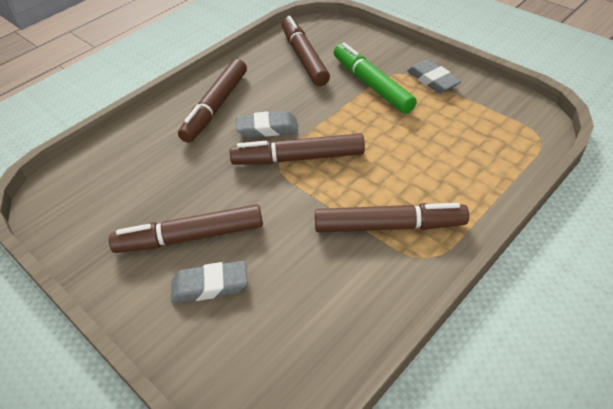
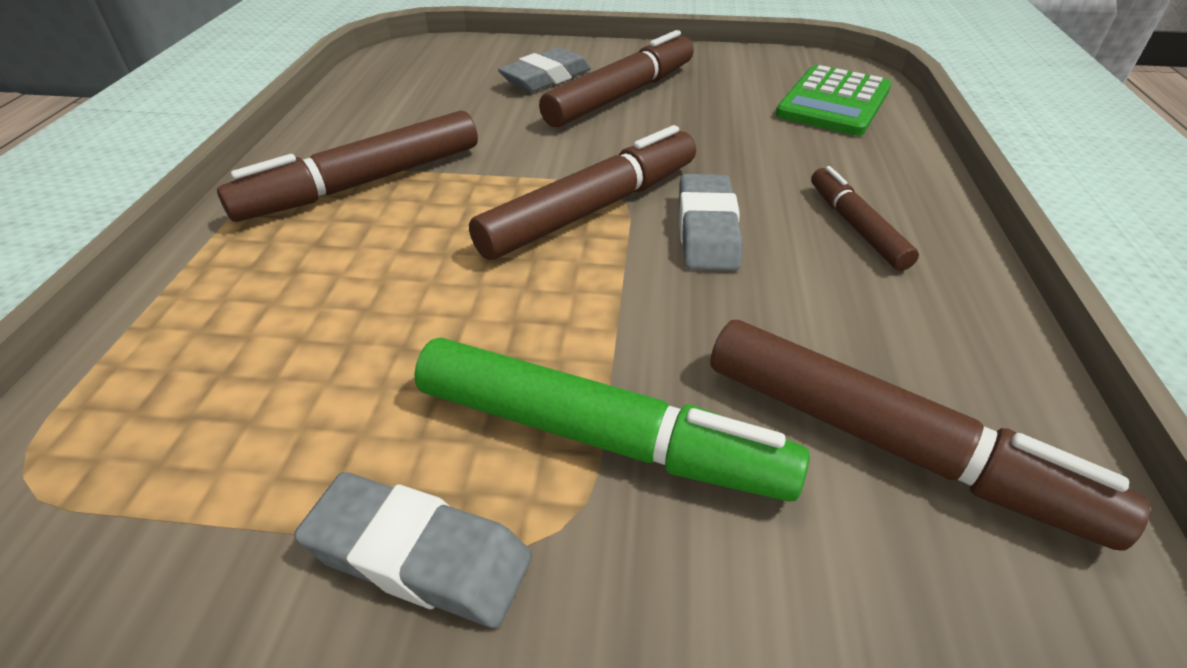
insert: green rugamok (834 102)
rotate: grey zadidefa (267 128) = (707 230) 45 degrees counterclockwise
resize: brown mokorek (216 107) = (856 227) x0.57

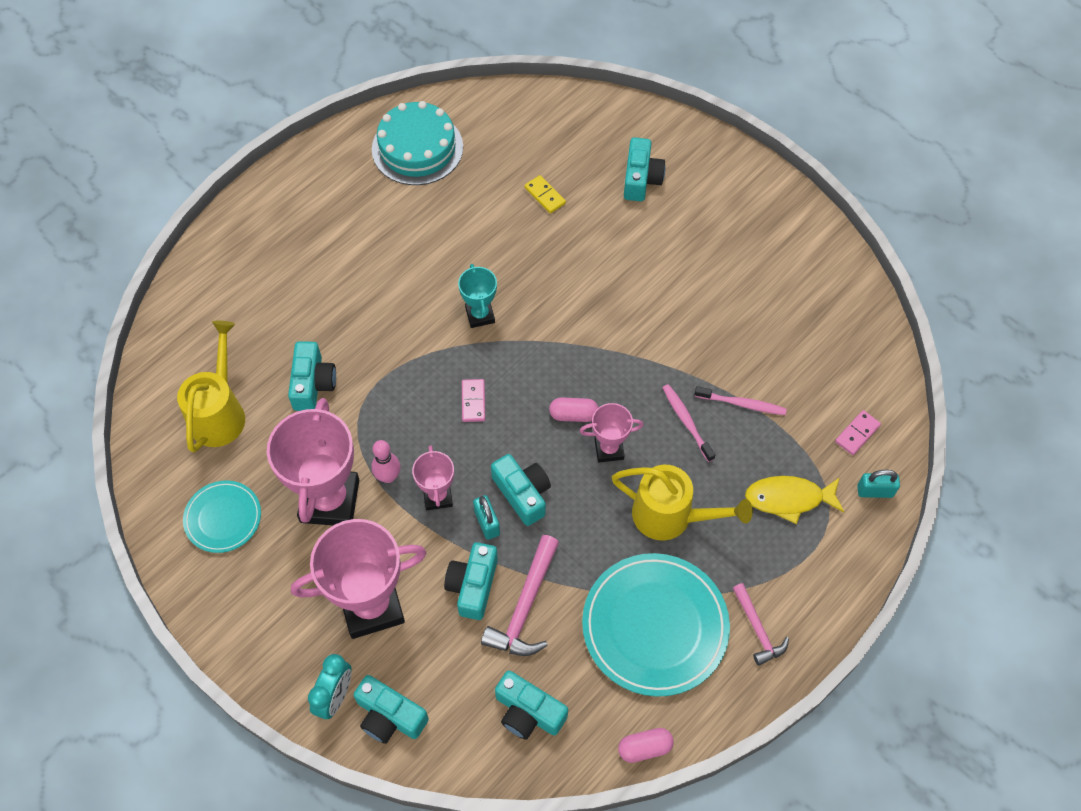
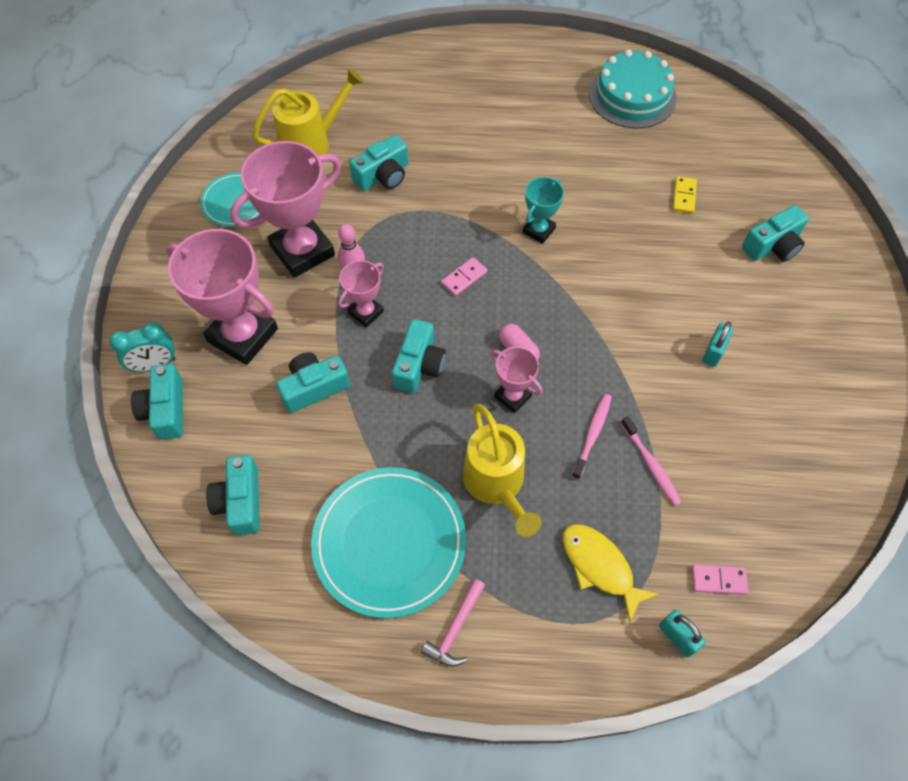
delete: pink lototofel (525 606); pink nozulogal (644 748)
move: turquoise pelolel (487 523) to (713 352)

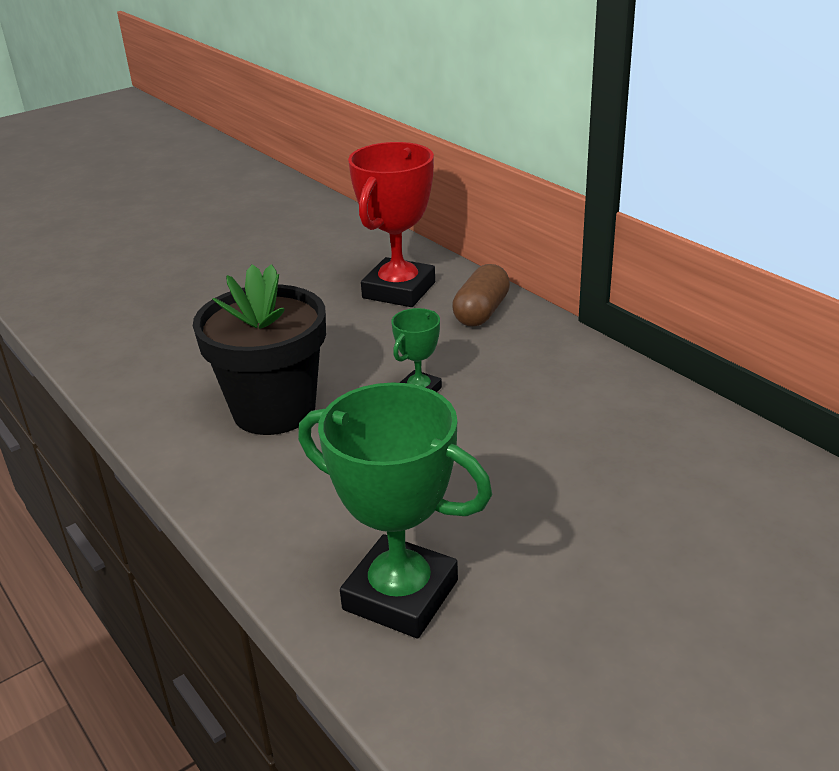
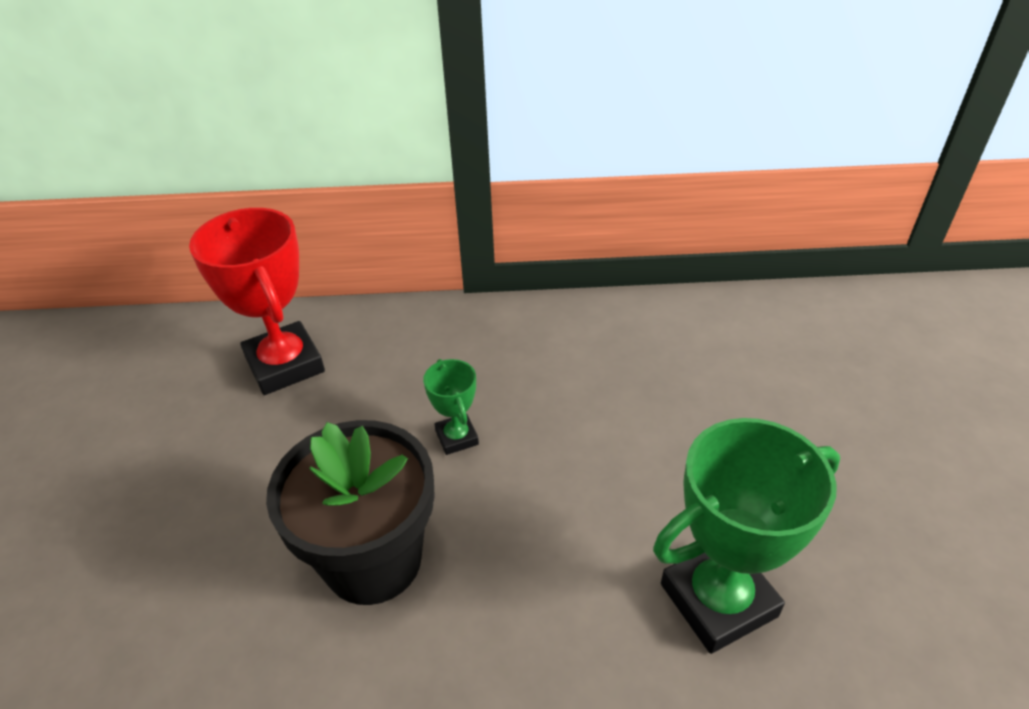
delete: brown nozulogal (481 312)

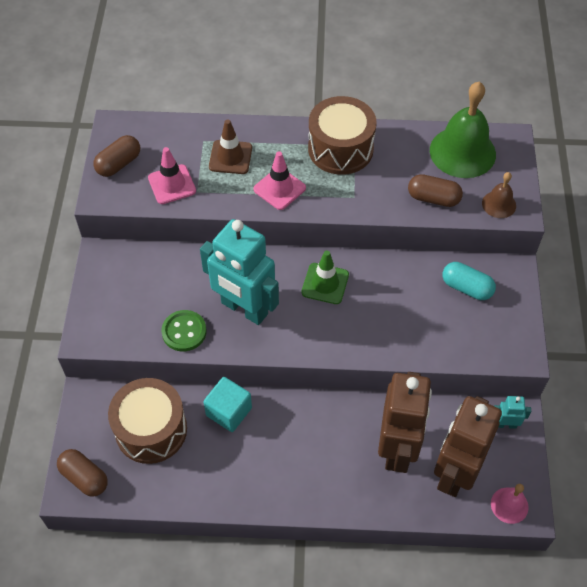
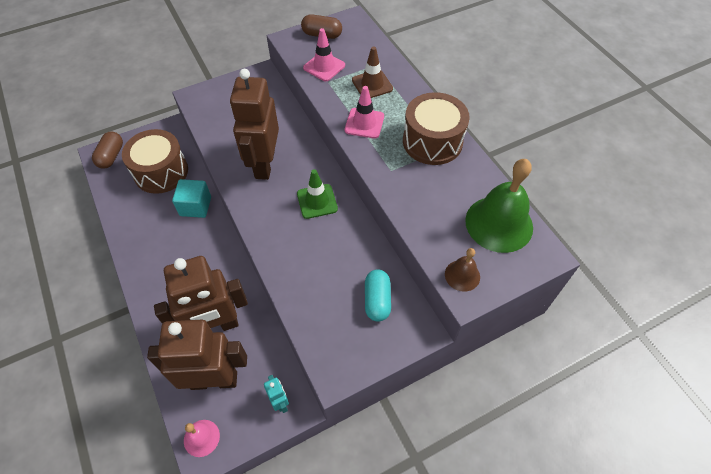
delete: brown nozulogal (433 198); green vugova (184 332)
recolor: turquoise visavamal (244 309) to brown visavamal (264 164)

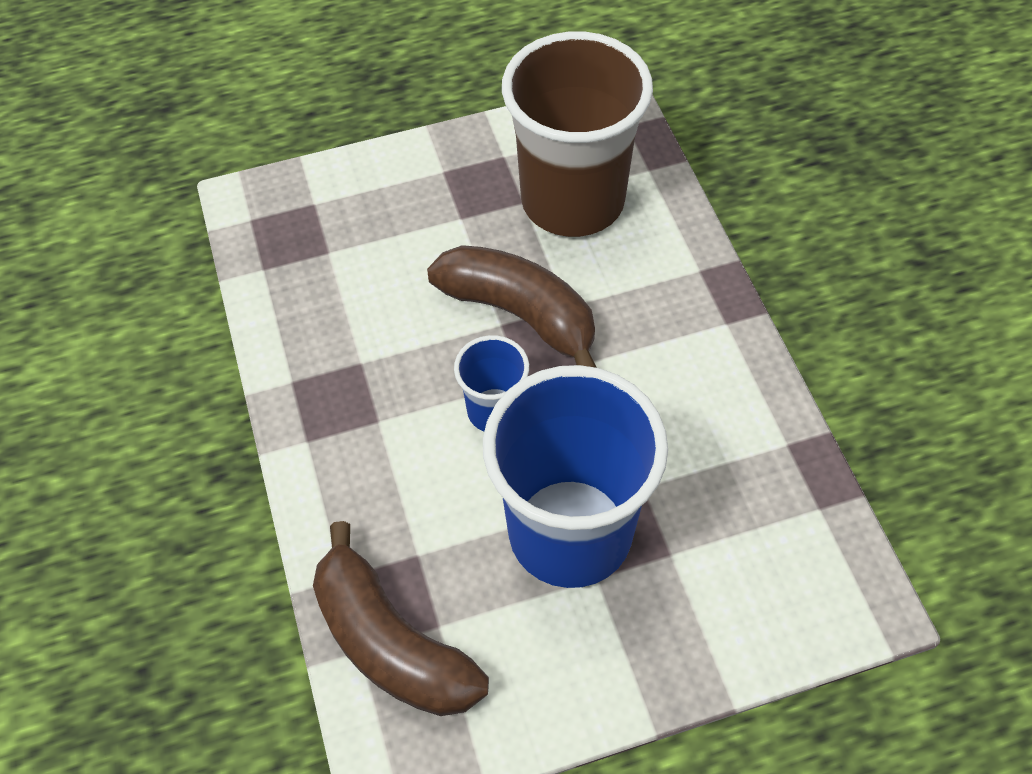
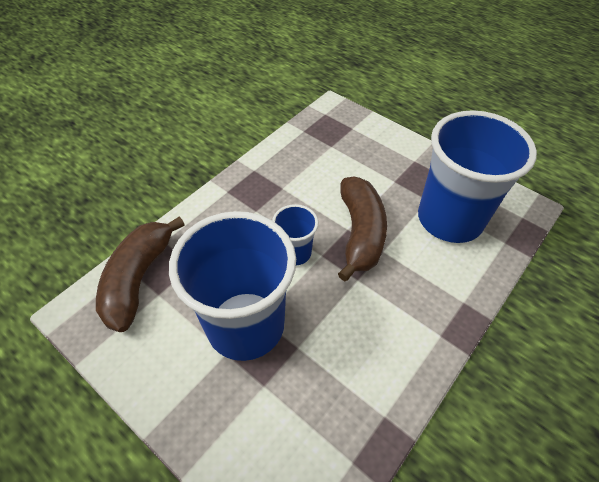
recolor: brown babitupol (572 201) to blue babitupol (449 219)

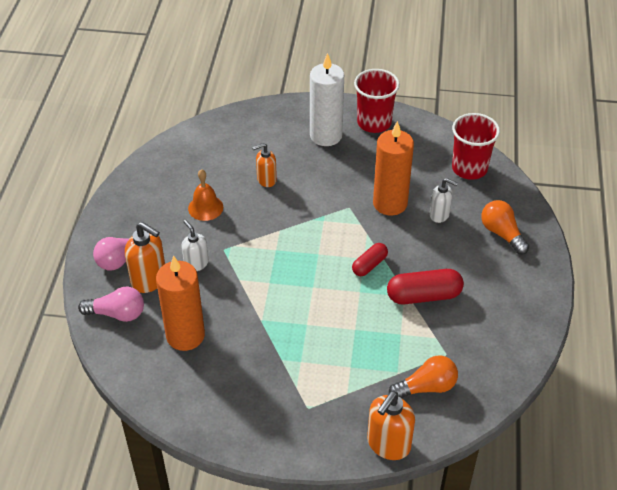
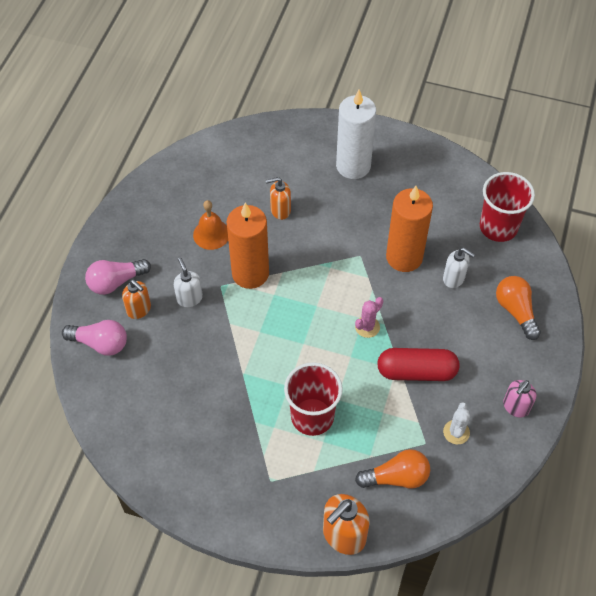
insert: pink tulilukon (515 407); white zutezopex (456 432)
move: red babitupol (374 123) to (312 416); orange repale (185 335) to (250 273)
replace: red nozulogal (369 265) to pink zutezopex (367 327)
resize: orange tulilukon (149 279) = (139 309) x0.64

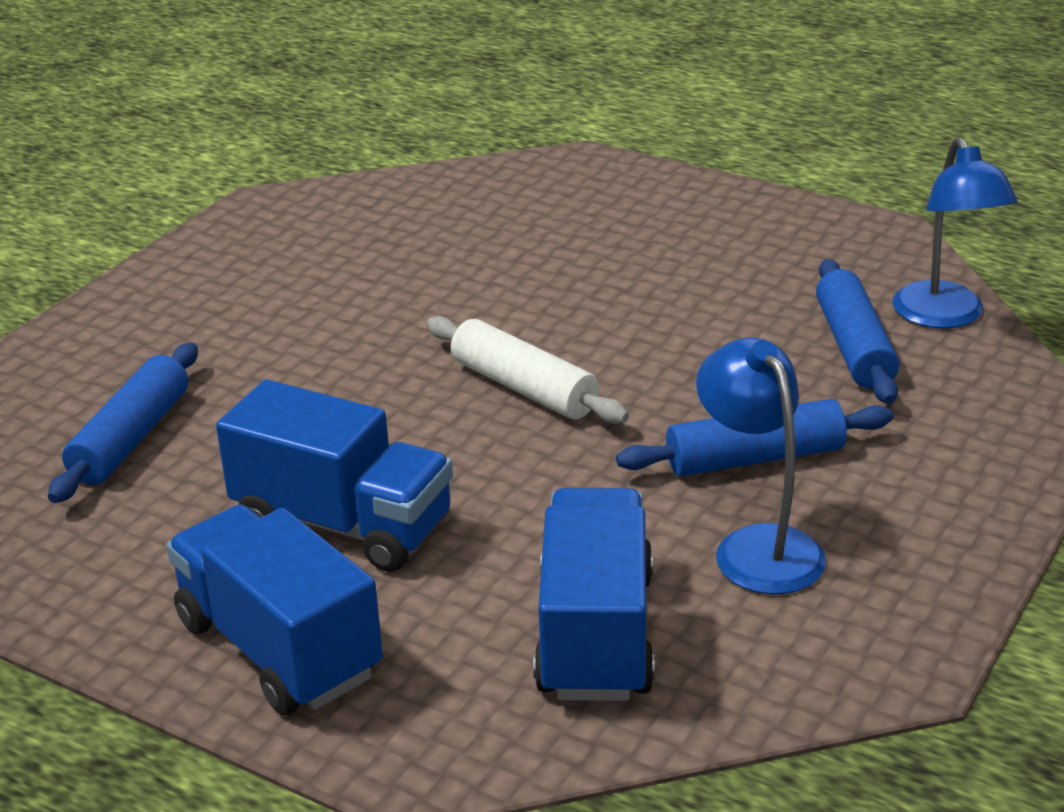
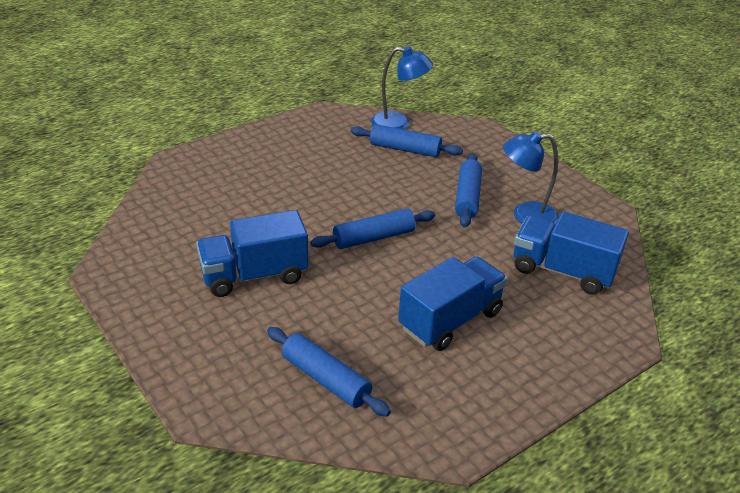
move: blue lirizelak (278 648) to (254 275)
recolor: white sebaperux (524 388) to blue sebaperux (374 238)

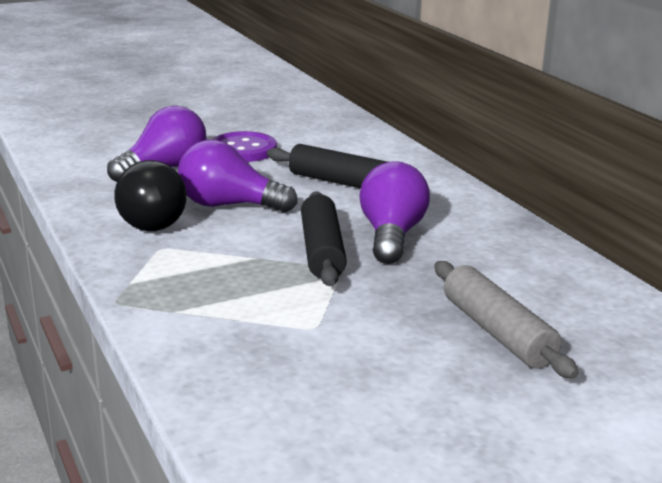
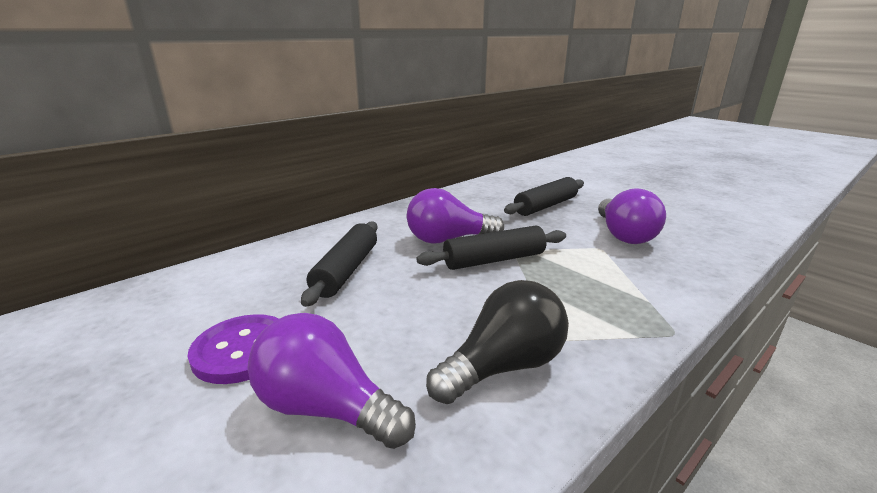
move: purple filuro (229 205) to (623 235)
recolor: grey sebaperux (496 332) to black sebaperux (546 206)

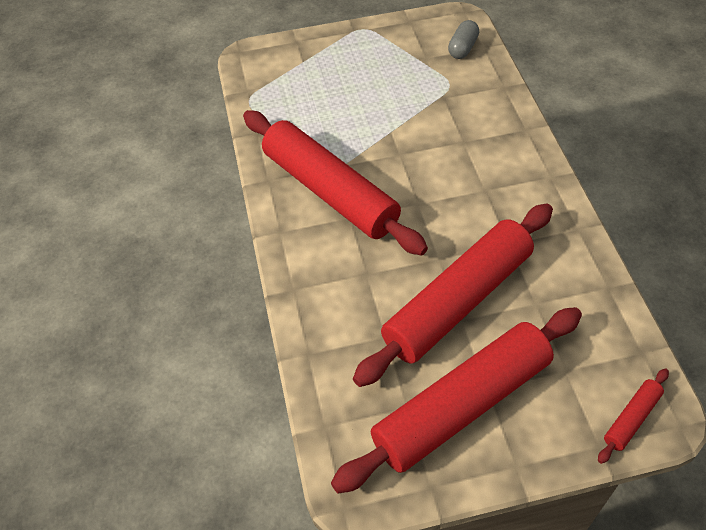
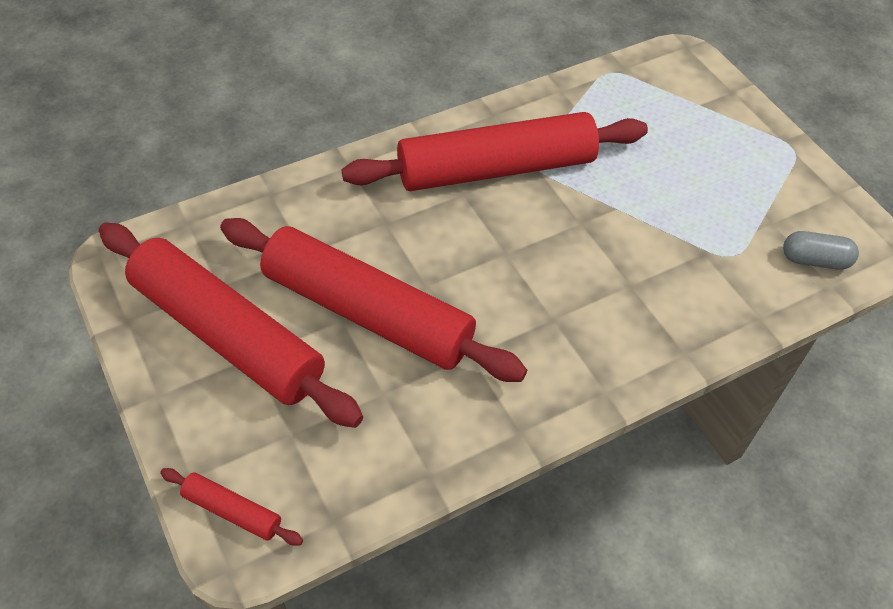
rotate: red sebaperux (330 191) = (496 169) 45 degrees clockwise

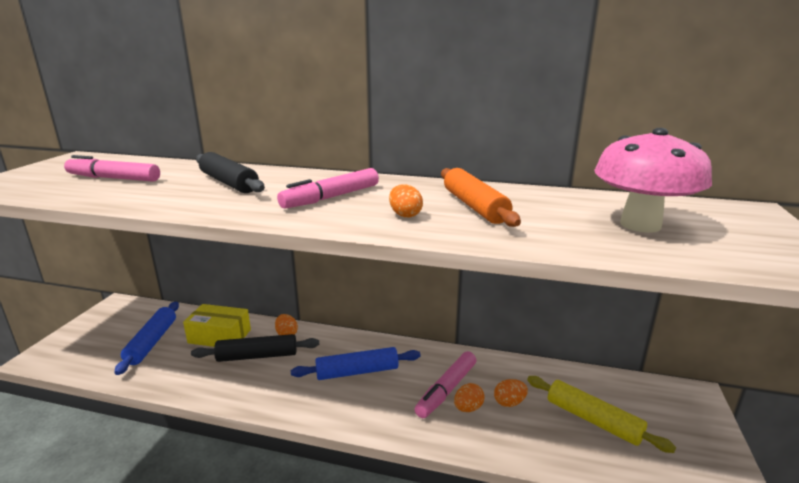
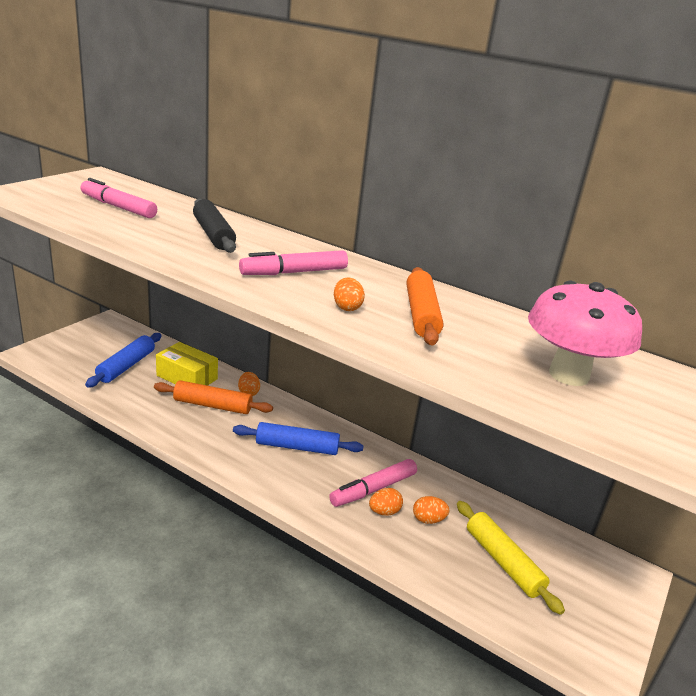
recolor: black sebaperux (257 356) to orange sebaperux (213 405)

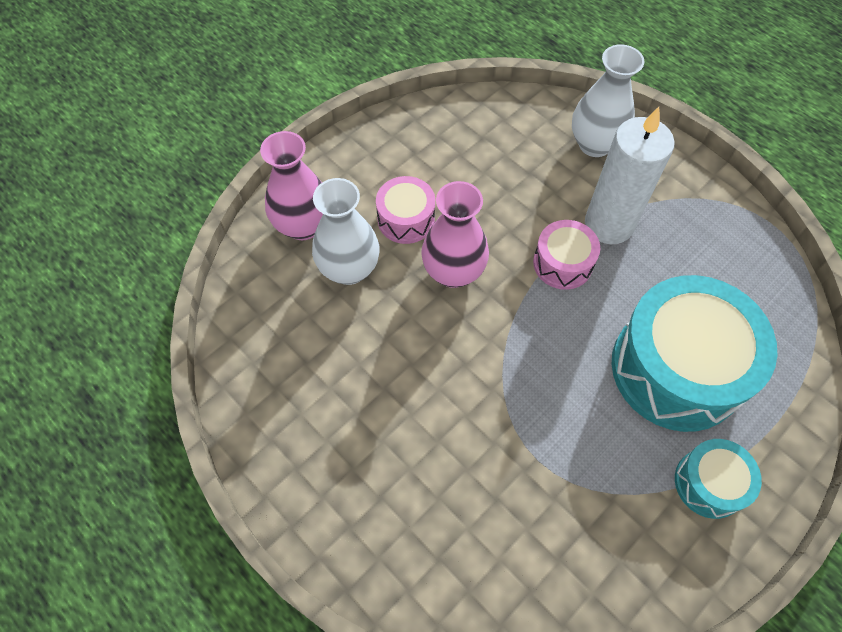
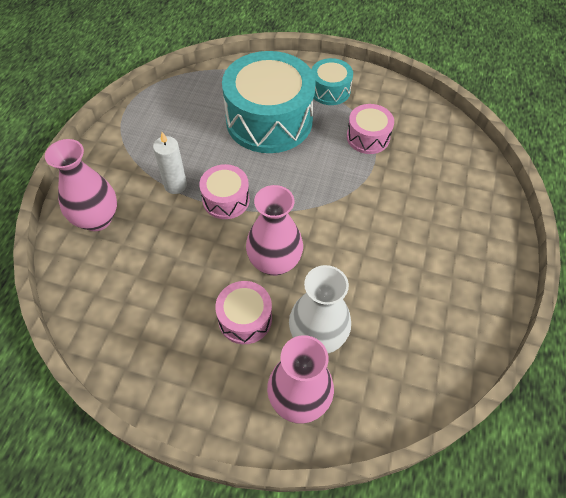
insert: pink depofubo (368 137)
recolor: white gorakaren (595 144) to pink gorakaren (97 219)
resize: white repale (609 224) = (175 185) x0.57

